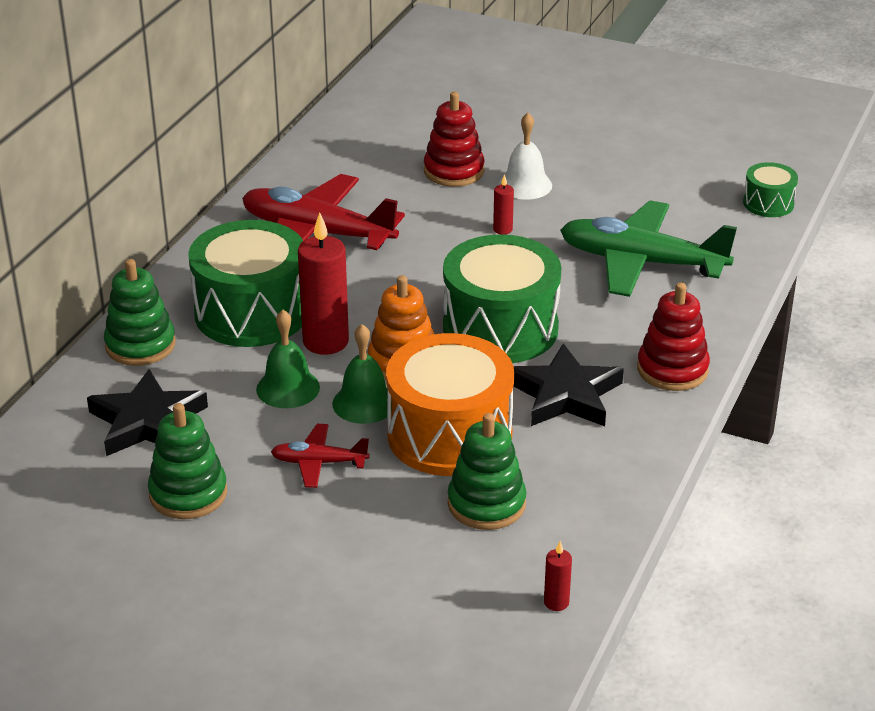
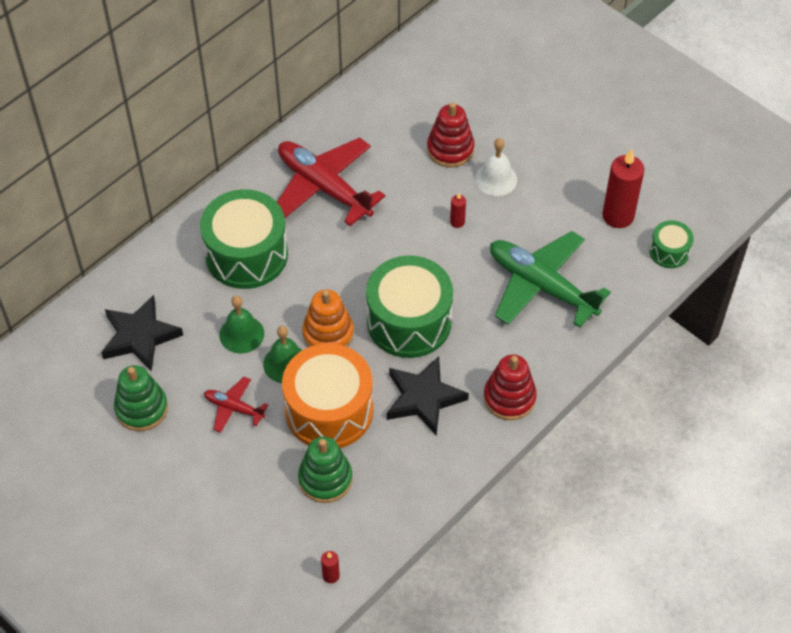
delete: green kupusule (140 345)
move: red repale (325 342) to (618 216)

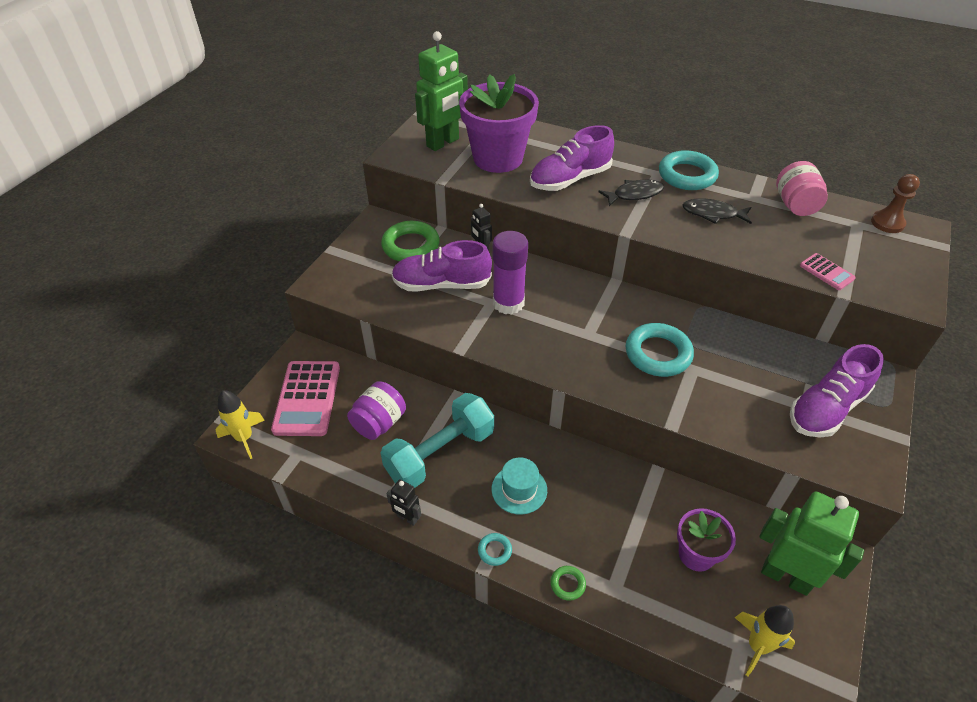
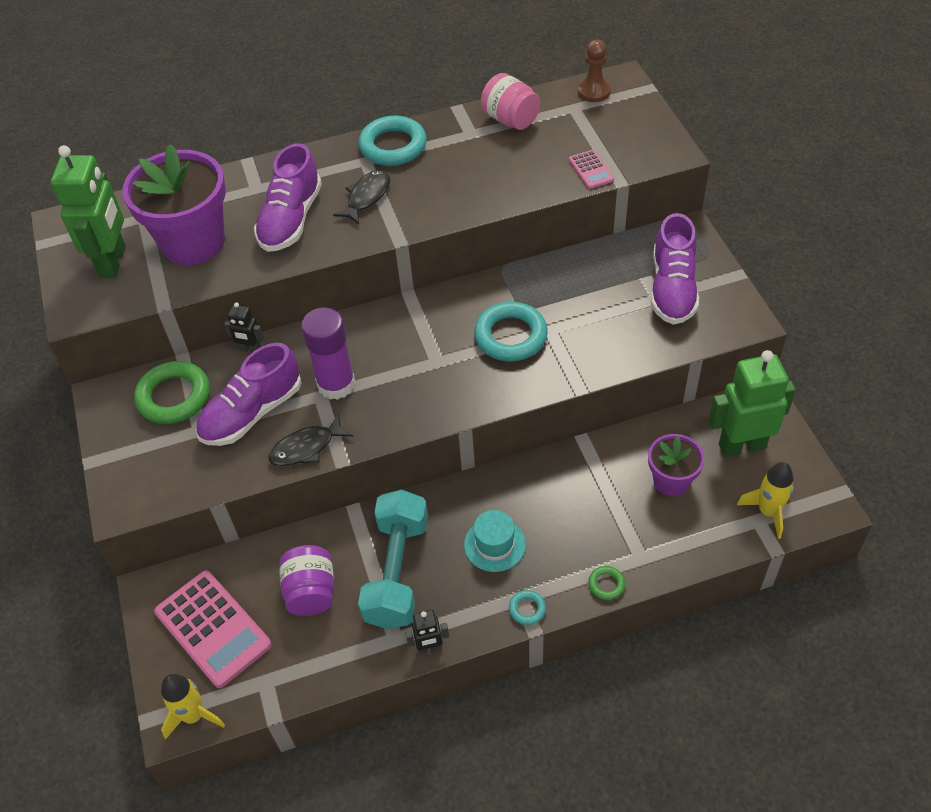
move: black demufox (713 214) to (306 448)
rotate: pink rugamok (826 272) = (591 170) 60 degrees clockwise

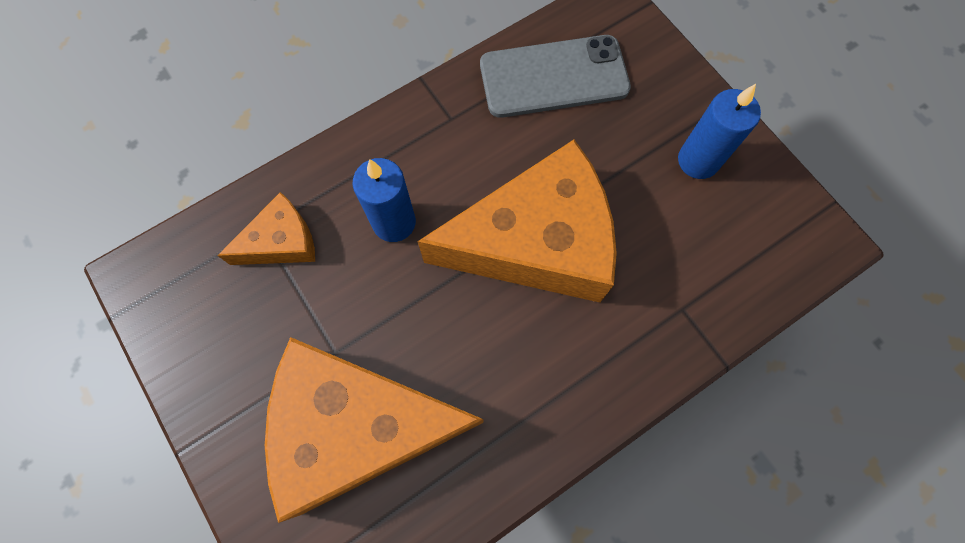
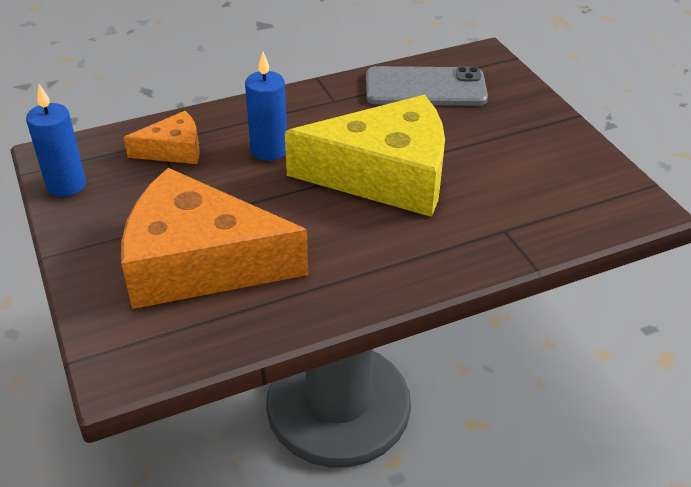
move: blue repale (698 161) to (66 185)
recolor: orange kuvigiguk (536 242) to yellow kuvigiguk (385 175)

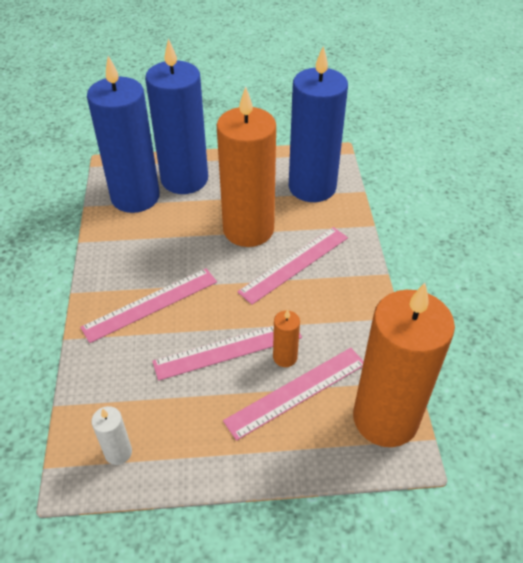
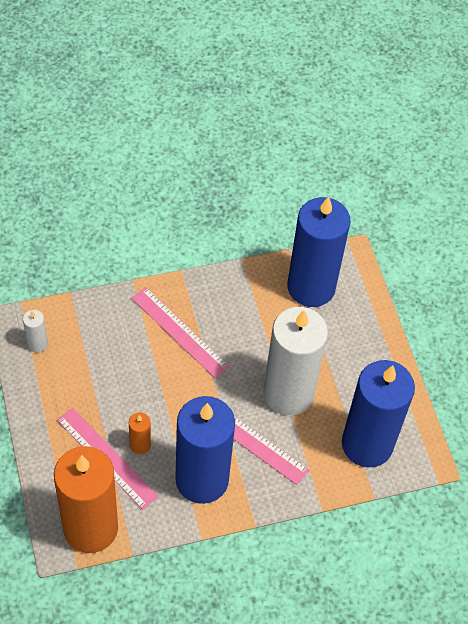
delete: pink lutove (228 349)
move: blue repale (184 179) to (202 479)
recolor: orange repale (248 229) to white repale (288 393)

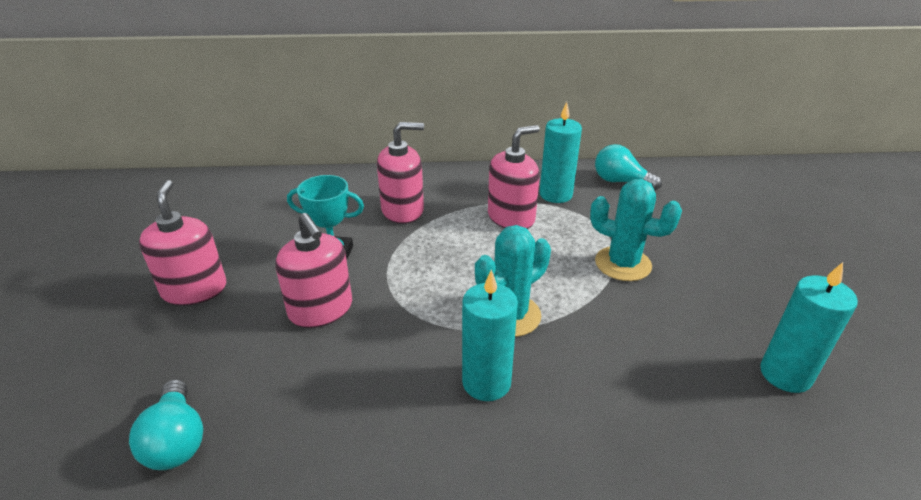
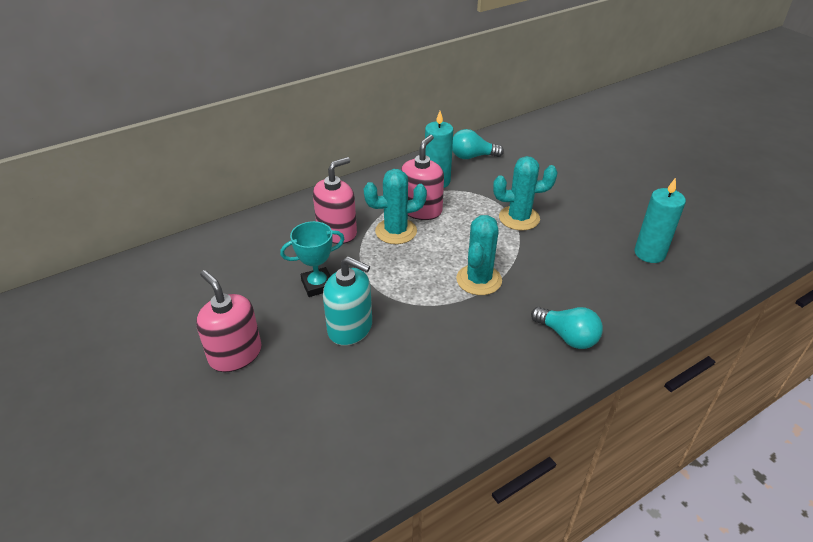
delete: turquoise repale (486 382)
insert: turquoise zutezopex (396 231)
move: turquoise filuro (177 440) to (567 336)
recolor: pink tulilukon (321 310) to turquoise tulilukon (350 328)

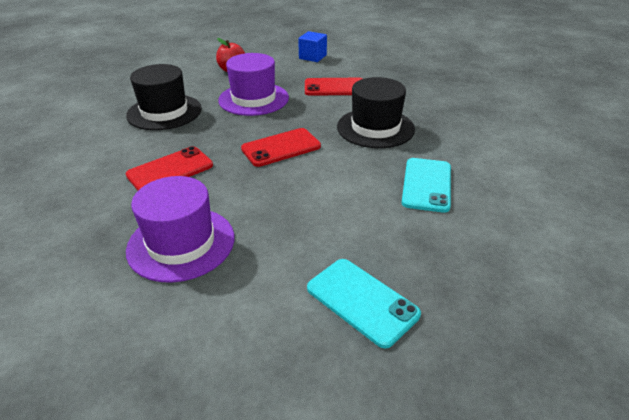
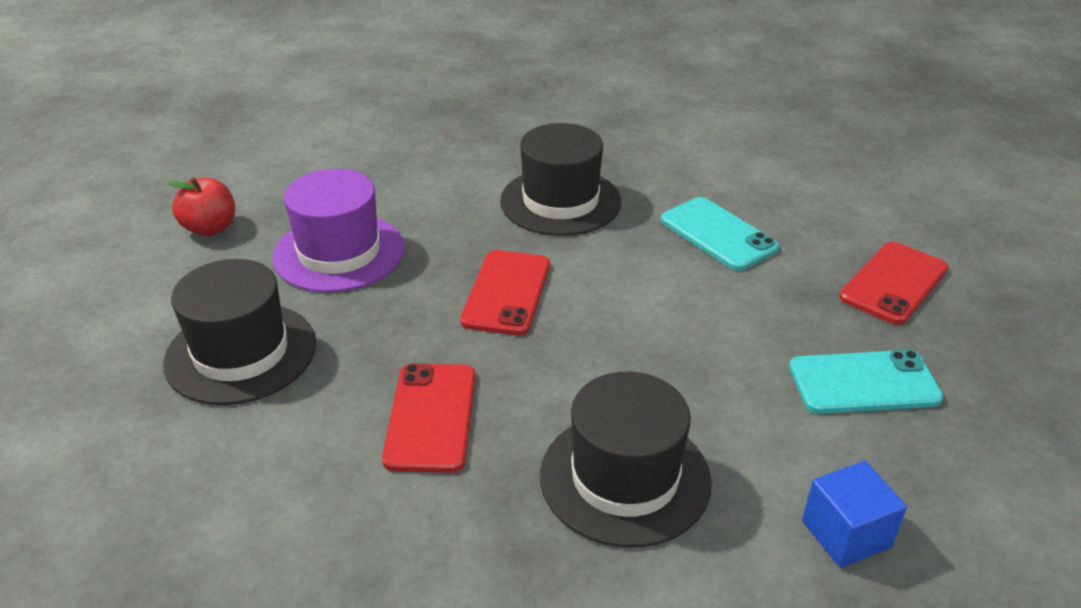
move: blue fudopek (312 57) to (846 534); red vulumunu (334 87) to (893 283)
recolor: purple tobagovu (181 243) to black tobagovu (625 478)

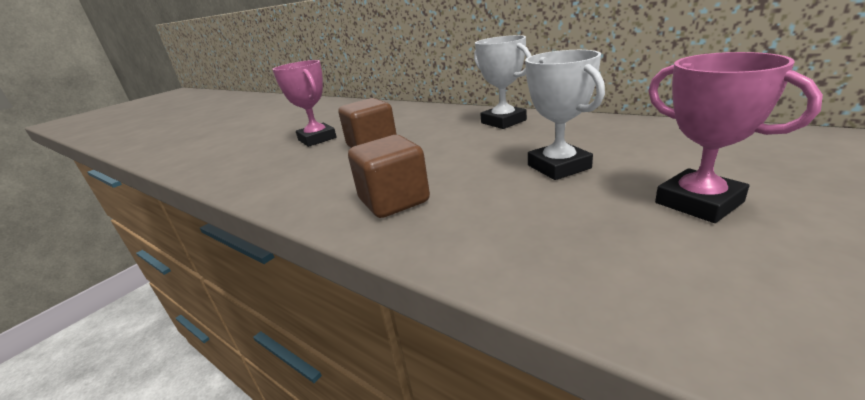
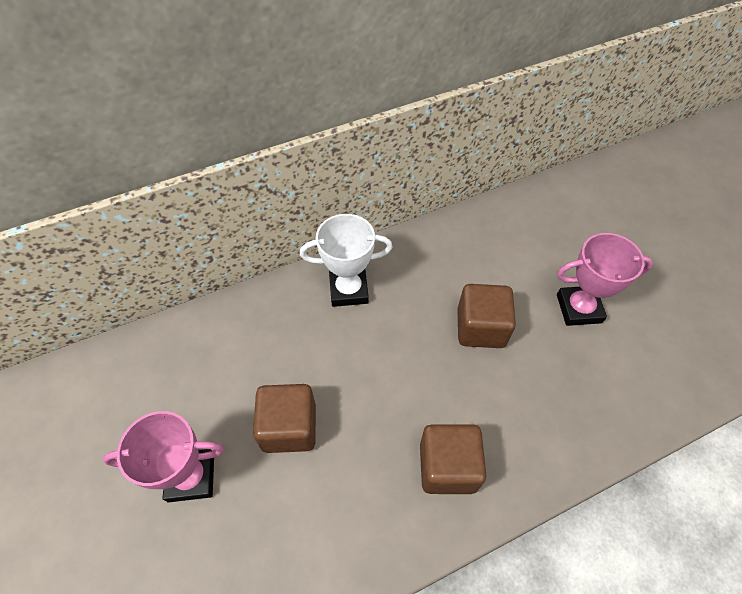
replace: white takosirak (559 167) to brown fudopek (480 328)

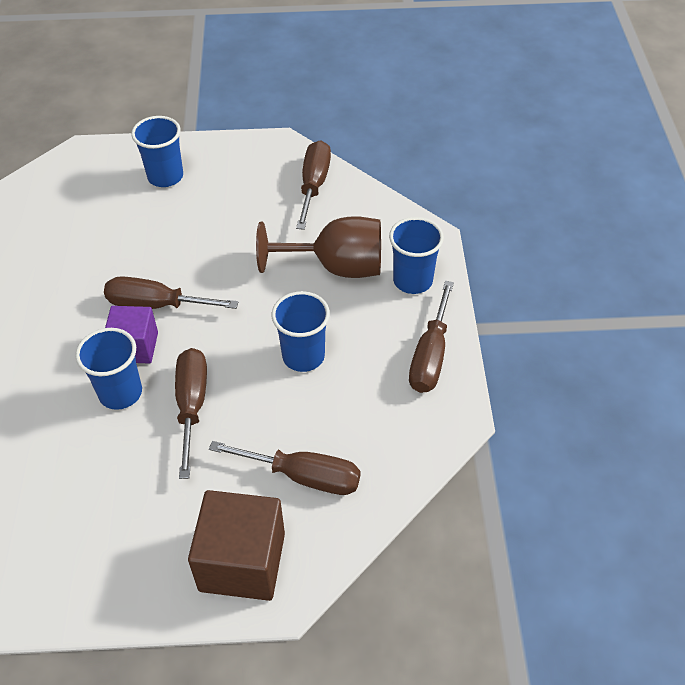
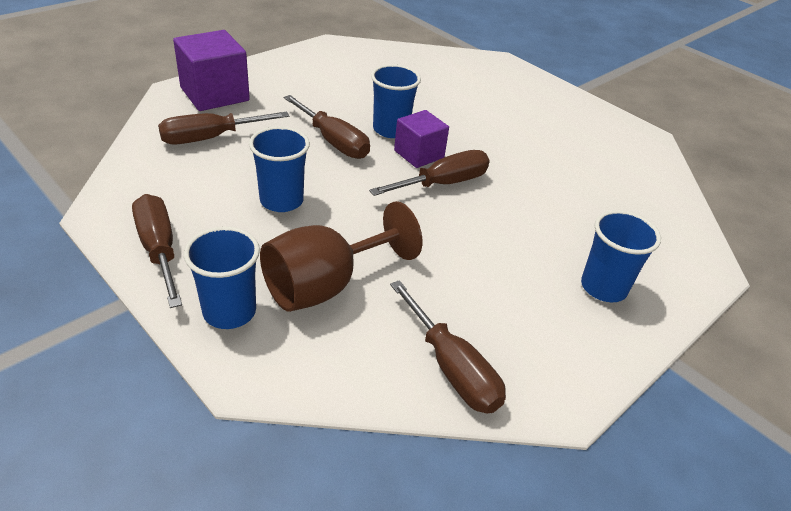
recolor: brown fudopek (242 561) to purple fudopek (215 94)

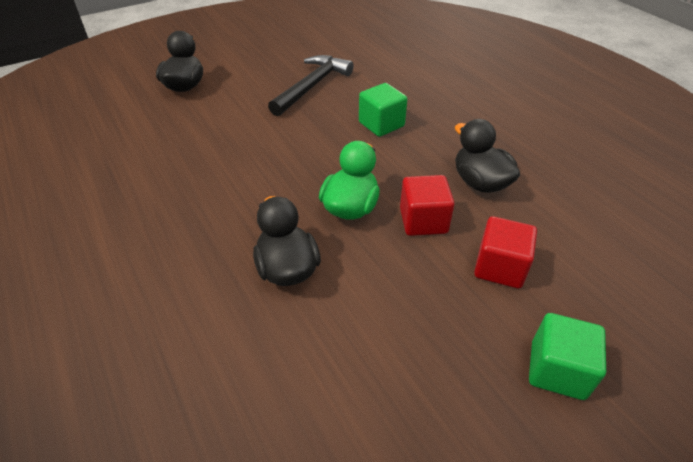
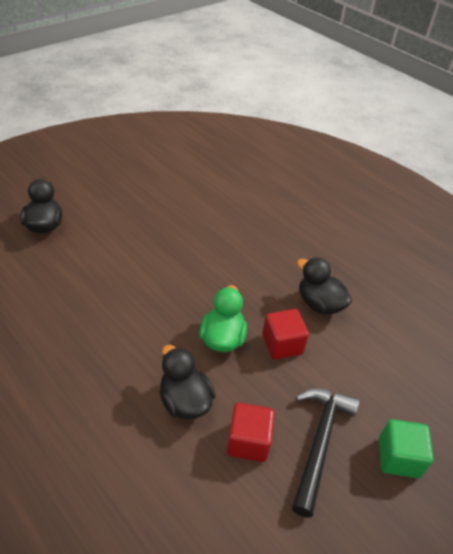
delete: green fudopek (381 124)
move: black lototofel (312 86) to (319 442); red fudopek (499 267) to (248 441)

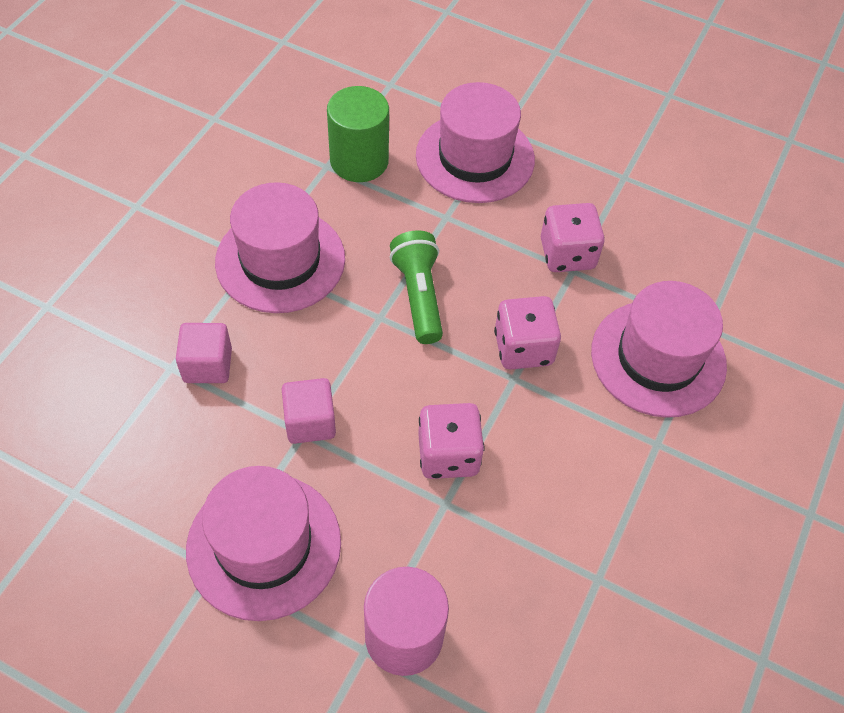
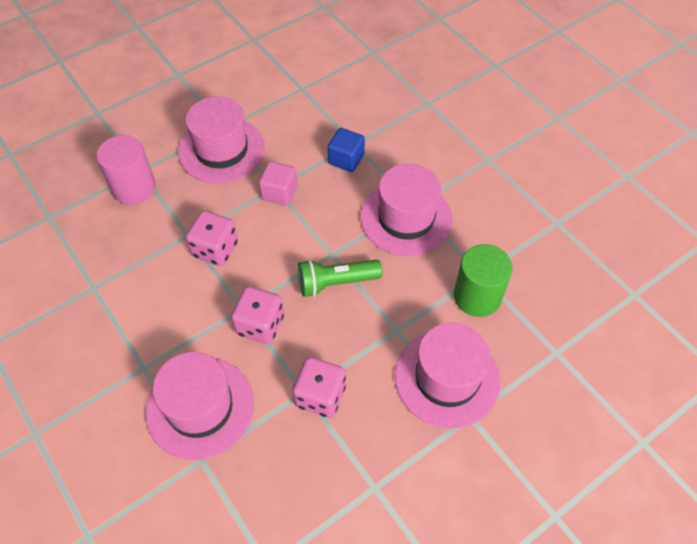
recolor: pink fudopek (207 365) to blue fudopek (346 159)
rotate: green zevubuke (419 296) = (336 283) 150 degrees clockwise

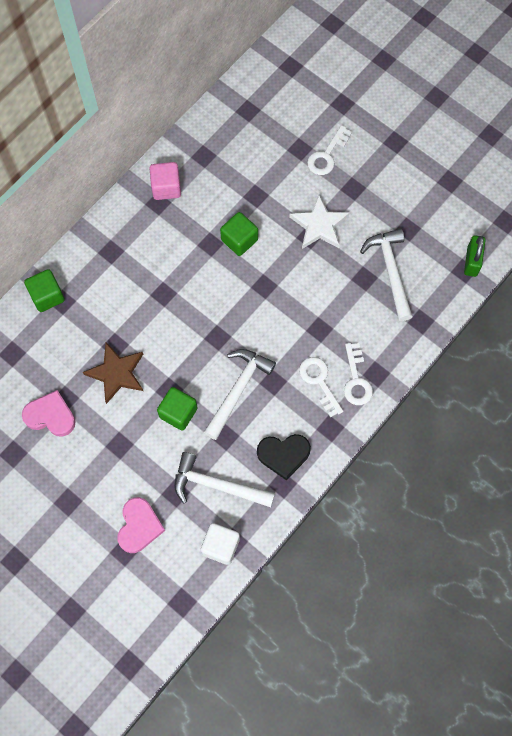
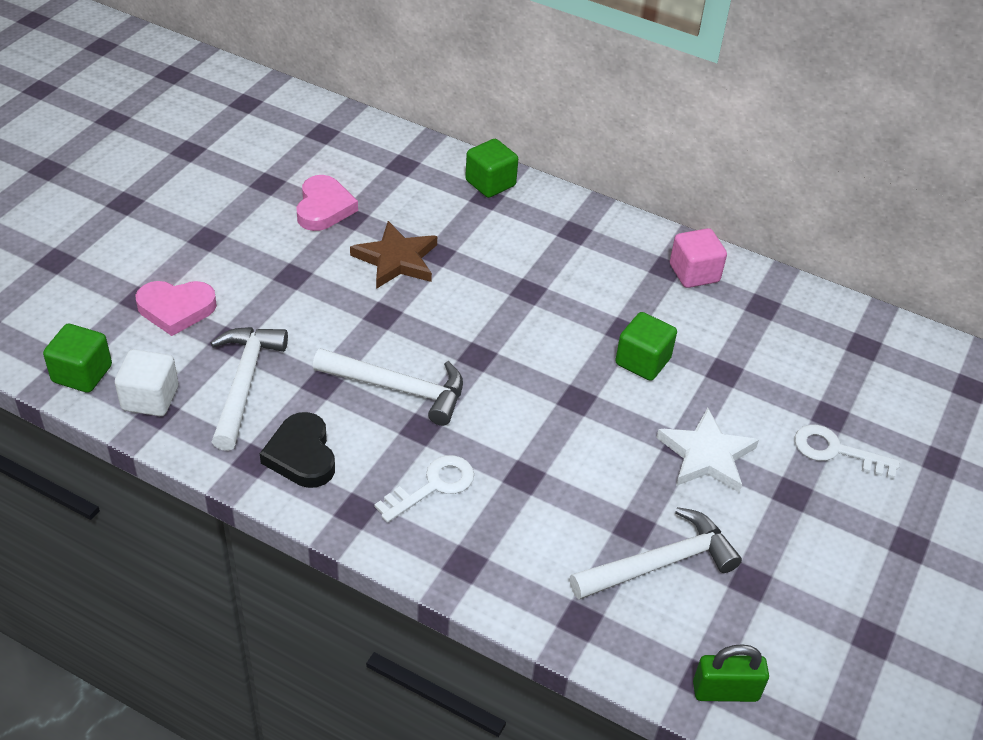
delete: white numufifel (356 380)
move: green fudopek (178 412) to (82 374)

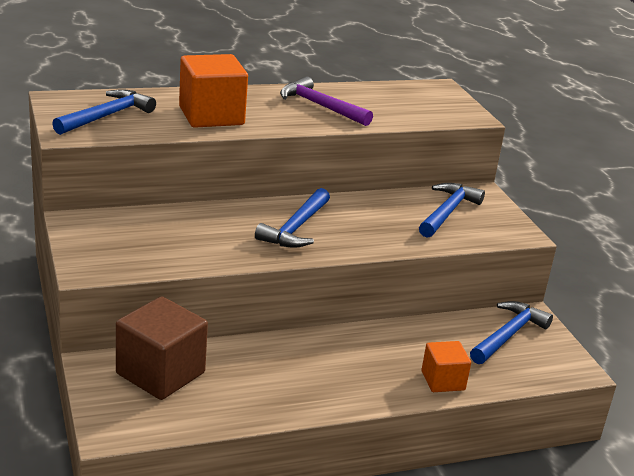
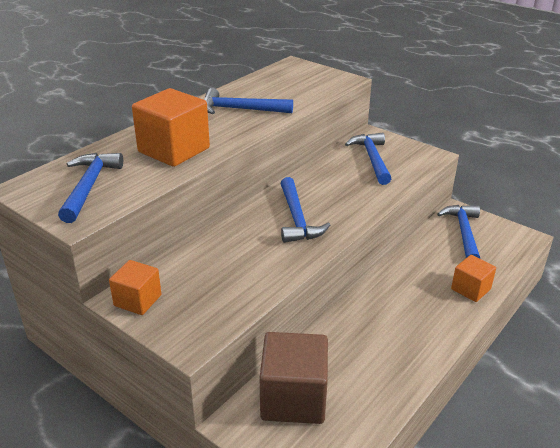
insert: orange fudopek (138 300)
recolor: purple lototofel (321 106) to blue lototofel (240 109)

